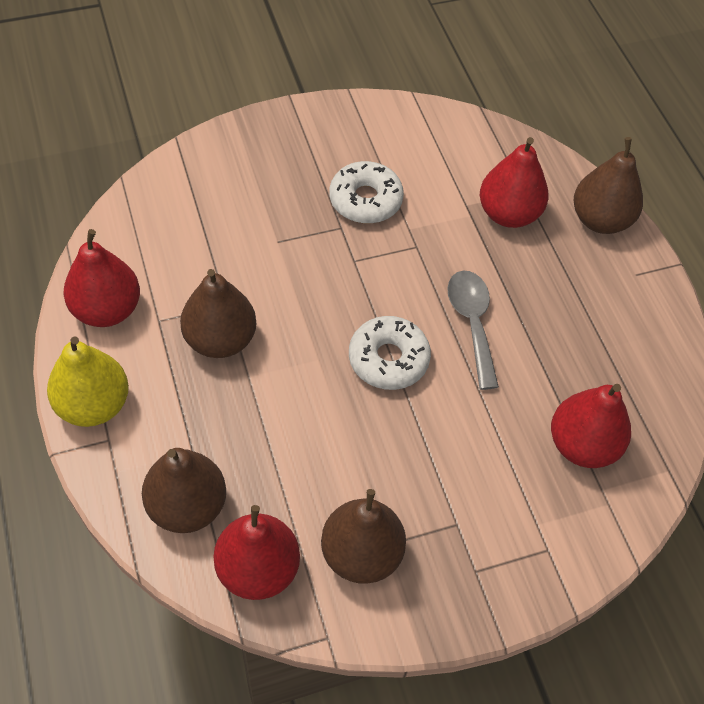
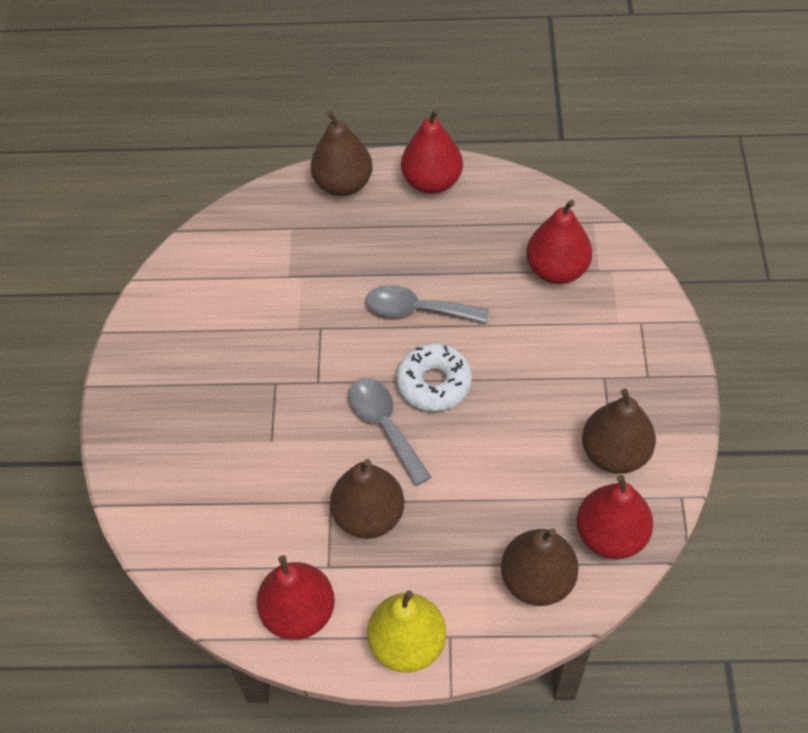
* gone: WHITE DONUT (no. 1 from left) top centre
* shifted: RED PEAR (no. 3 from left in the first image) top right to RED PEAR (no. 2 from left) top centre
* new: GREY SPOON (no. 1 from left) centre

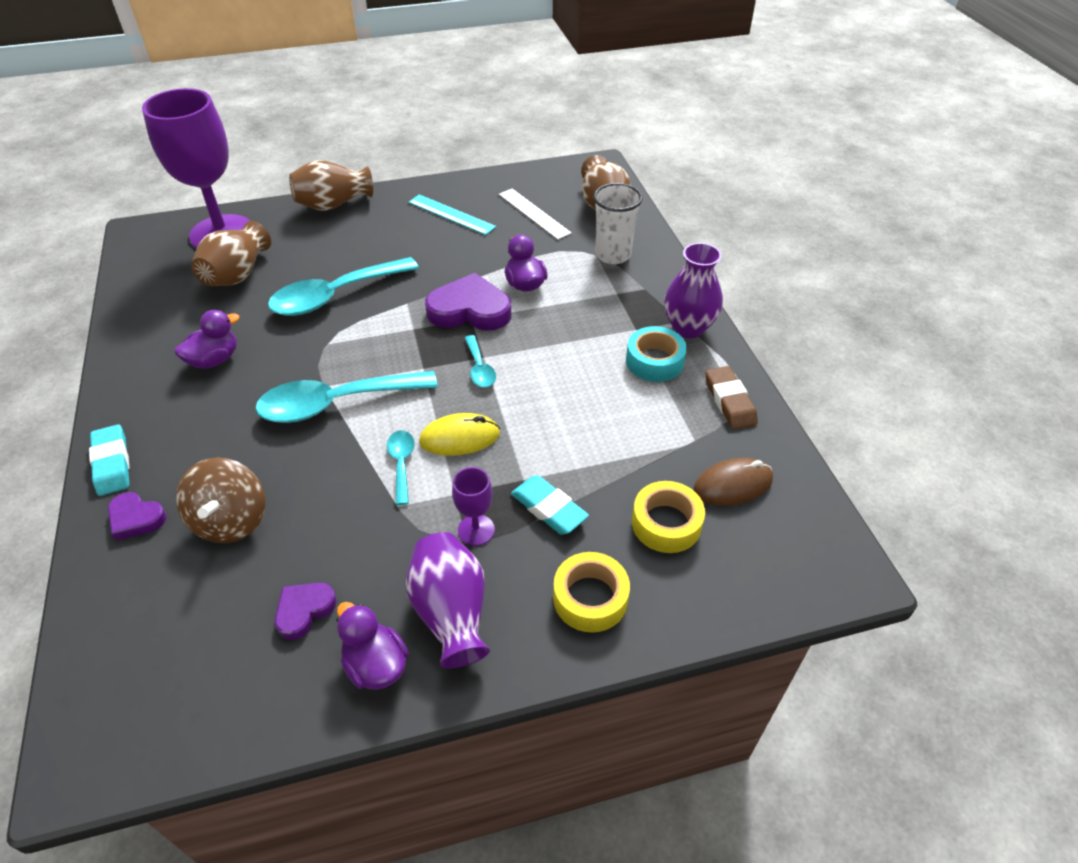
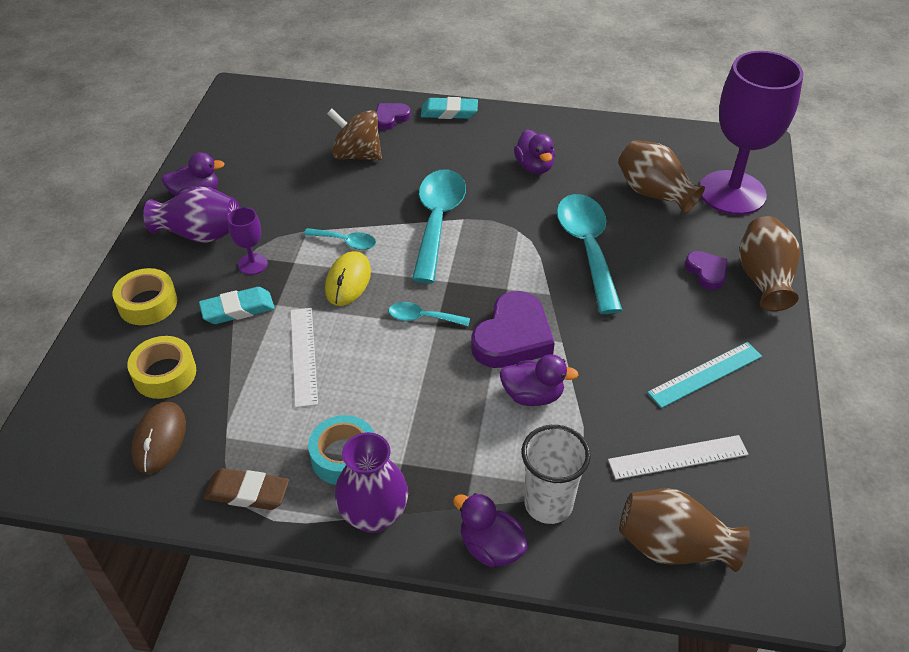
* shifted: PURPLE HEART (no. 2 from left in the first image) bottom left to PURPLE HEART (no. 3 from left) middle right
* new: WHITE RULER (no. 1 from left) centre
* new: PURPLE DUCK (no. 2 from left) bottom centre

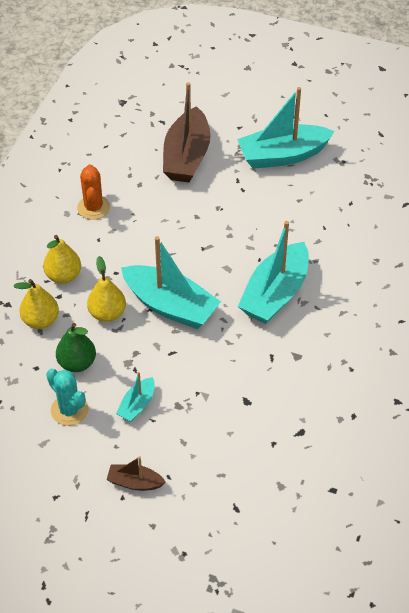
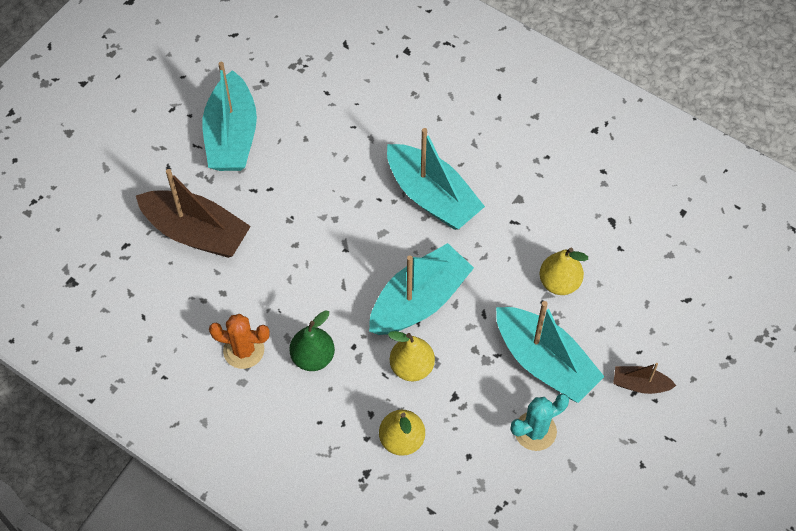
* shifted: YELLOW PEAR (no. 2 from left in the first image) middle left to YELLOW PEAR (no. 3 from left) middle right
* shifted: GREEN PEAR middle left to centre
* rotated: BROWN BOAT (no. 1 from left in the first image) bottom left = bottom right 75 degrees clockwise
* scaled: TURQUOISE BOAT (no. 1 from left in the first image) middle left = middle right x2.06

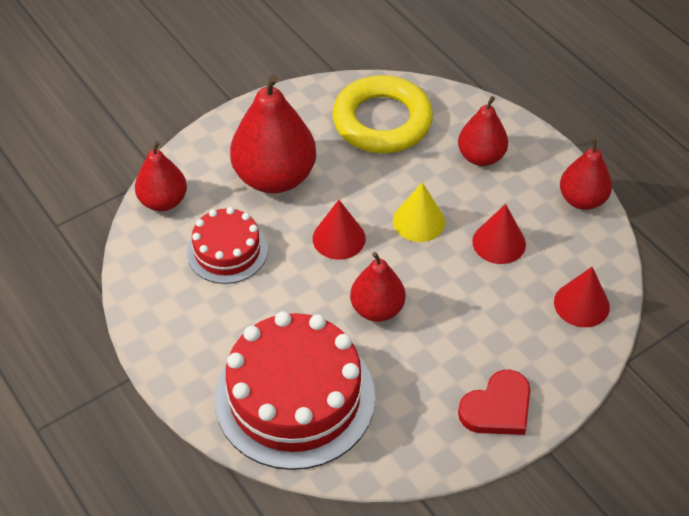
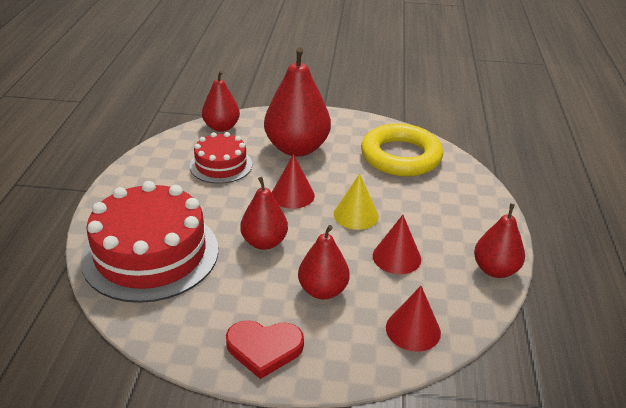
* shifted: RED PEAR (no. 4 from left) top right to centre

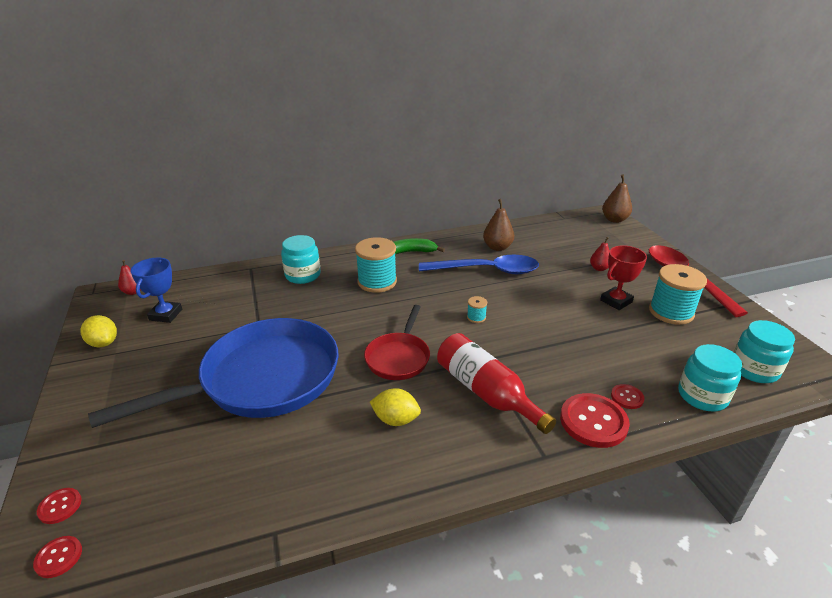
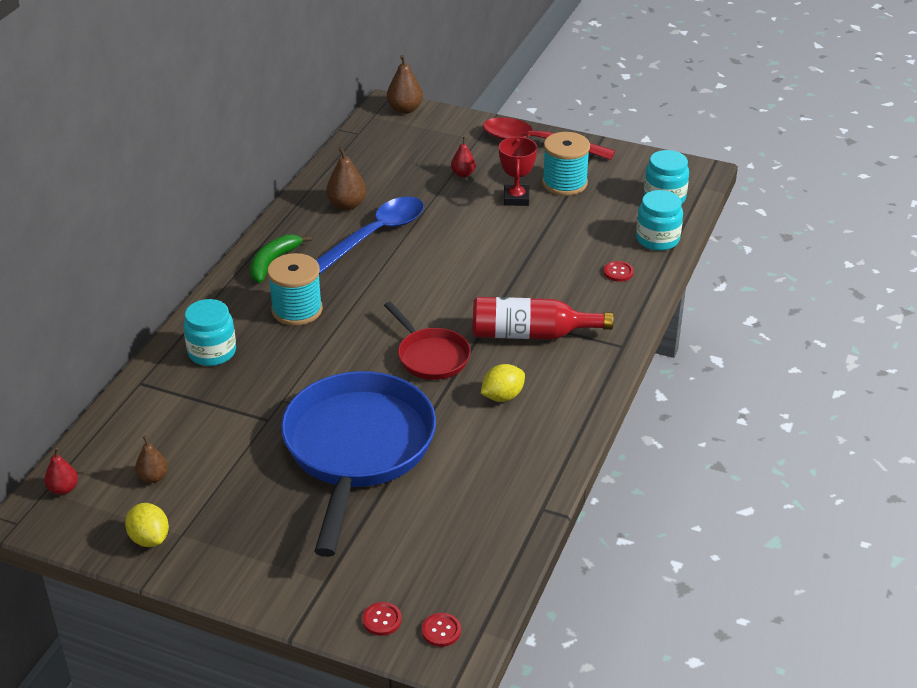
* rotated: YELLOW LEMON (no. 1 from left) middle left = bottom left 60 degrees clockwise
* swapped: BLUE TROPHY middle left to BROWN PEAR (no. 1 from left) bottom left
* gone: TURQUOISE SPOOL (no. 2 from left) centre
* gone: RED BUTTON (no. 3 from left) bottom right

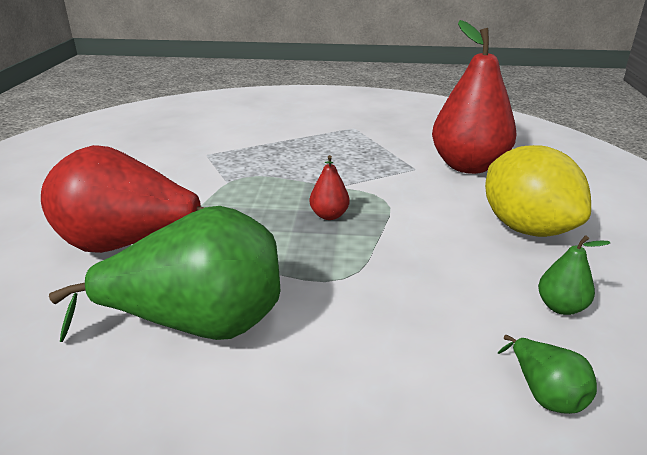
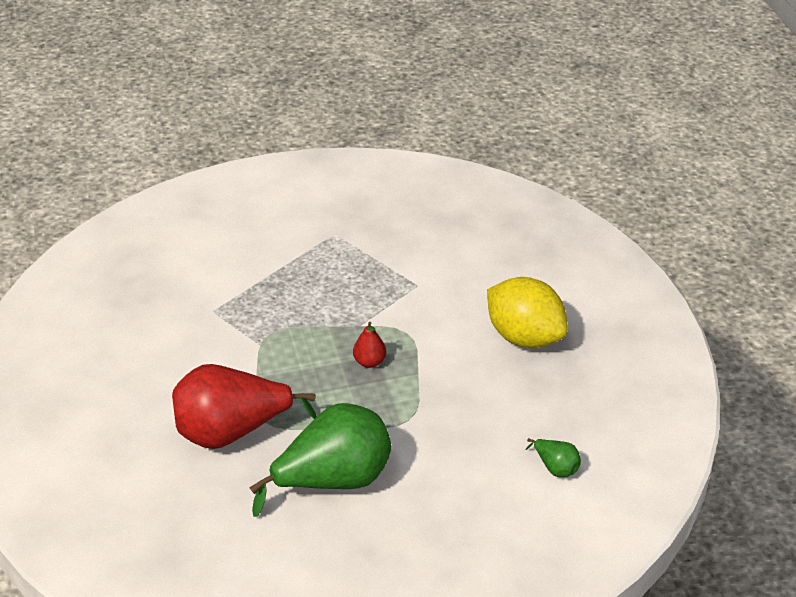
* gone: RED PEAR (no. 3 from left) top right
* gone: GREEN PEAR (no. 3 from left) middle right

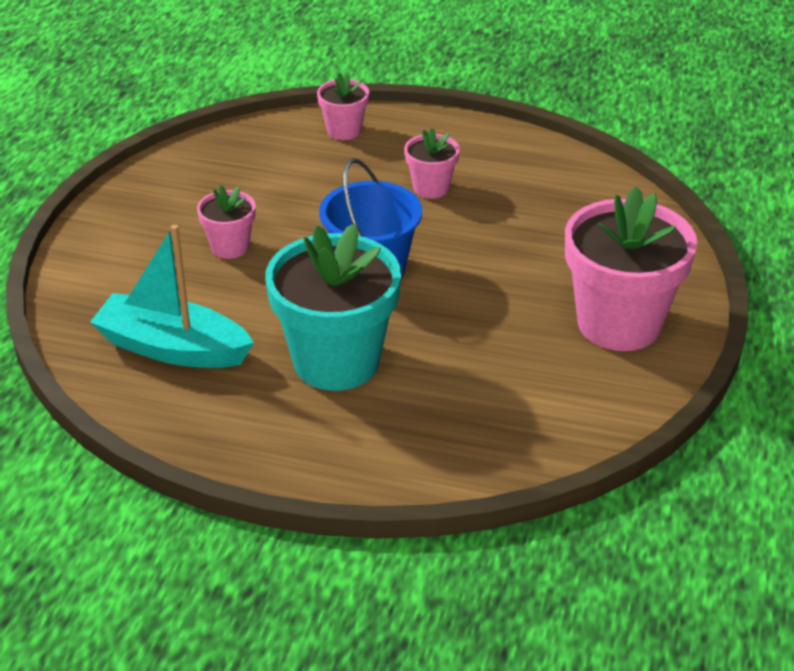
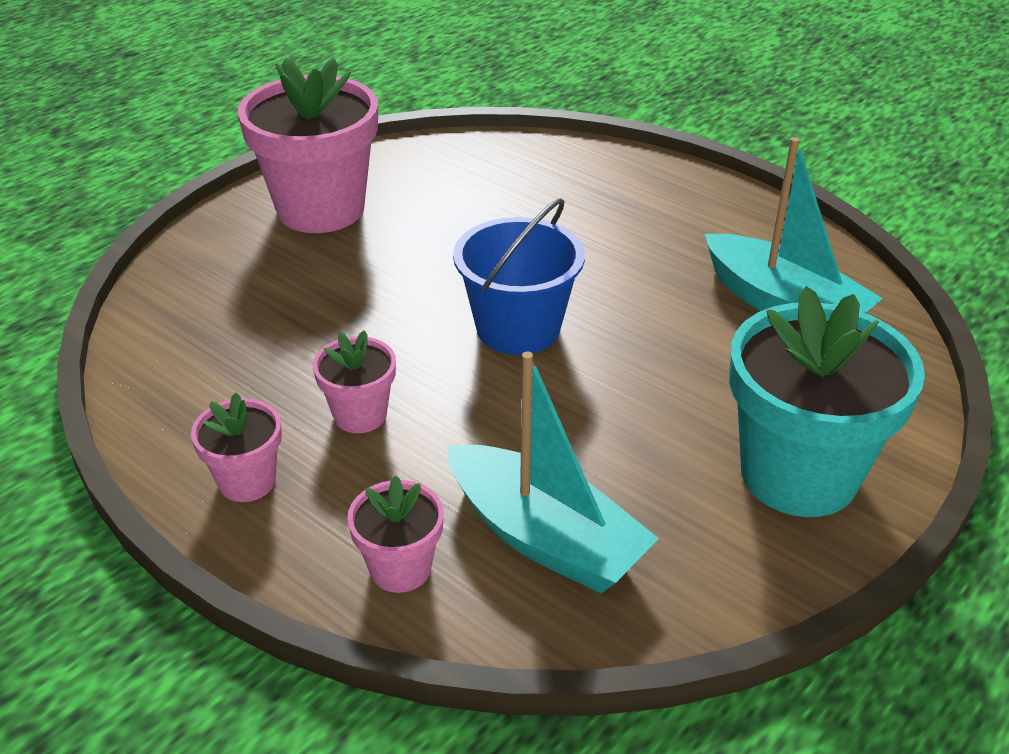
* shifted: PINK FLOWER POT (no. 1 from left) top left to middle left
* shifted: TURQUOISE FLOWER POT centre to middle right
* new: TURQUOISE BOAT (no. 1 from left) centre

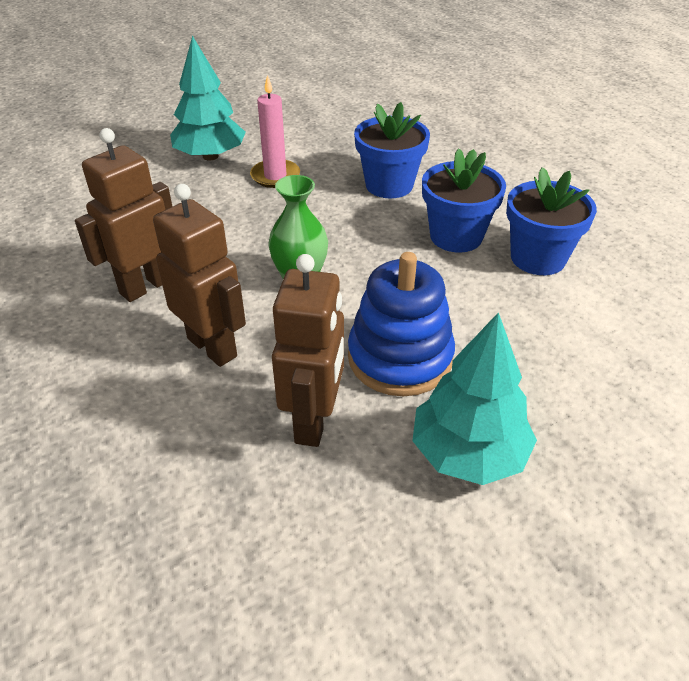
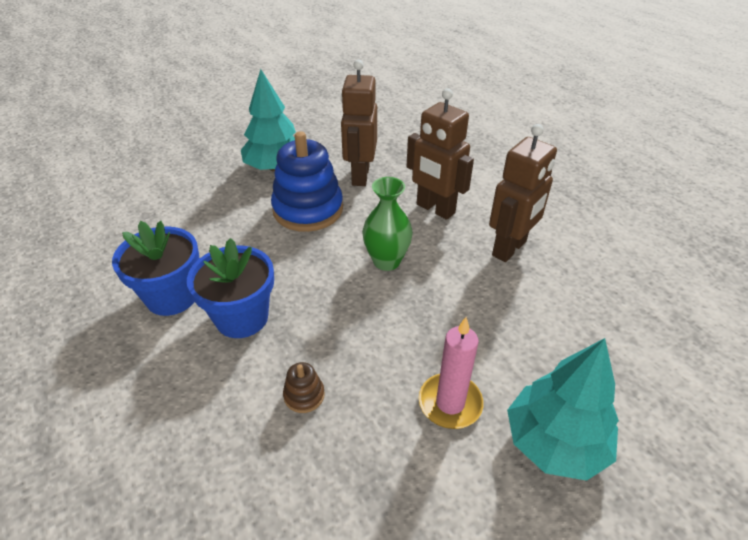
* swapped: BLUE FLOWER POT (no. 1 from left) top centre to BROWN STACKING TOY bottom centre

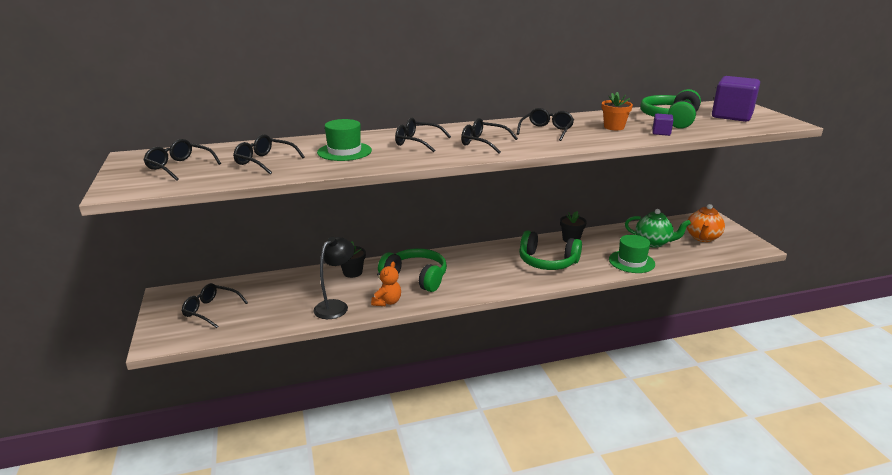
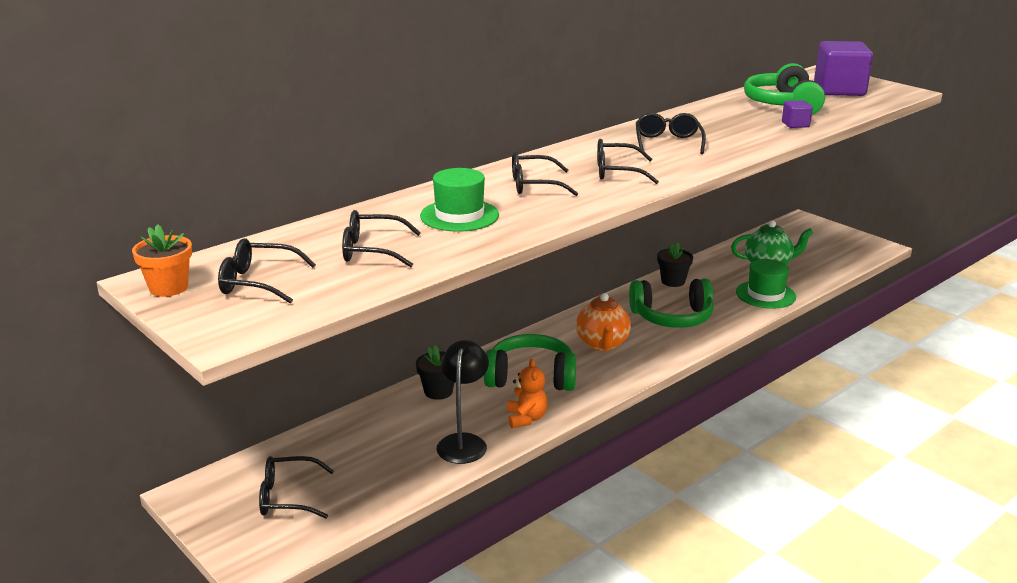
* shifted: ORANGE FLOWER POT top right to middle left
* shifted: ORANGE TEAPOT middle right to centre

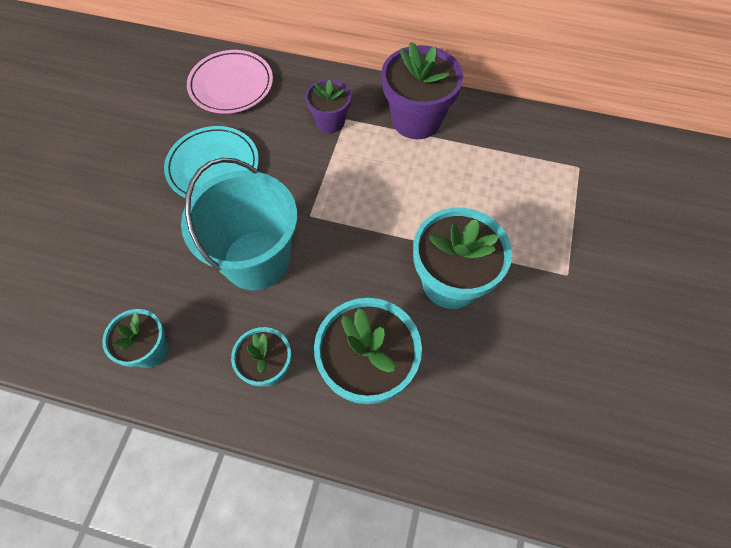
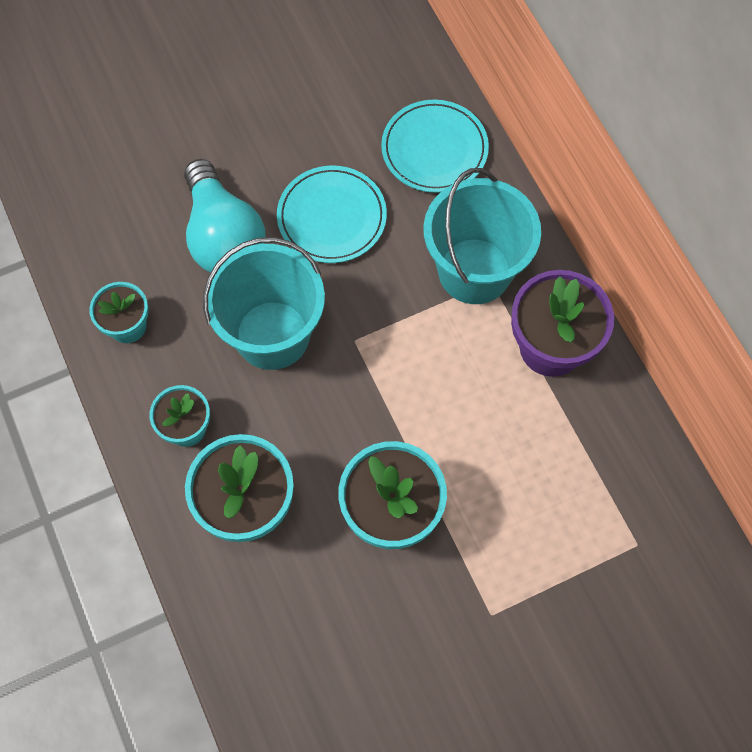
* repainted: PINK PLATE top left to TURQUOISE PLATE (no. 2 from left) top centre
* swapped: PURPLE FLOWER POT (no. 1 from left) top centre to TURQUOISE BUCKET (no. 2 from left) top centre
* new: TURQUOISE LIGHT BULB top left

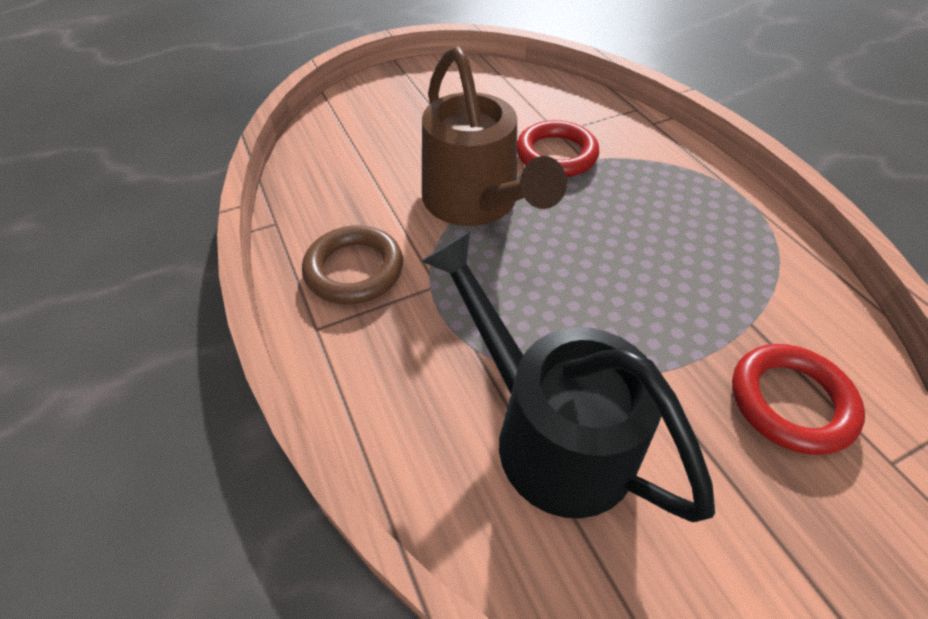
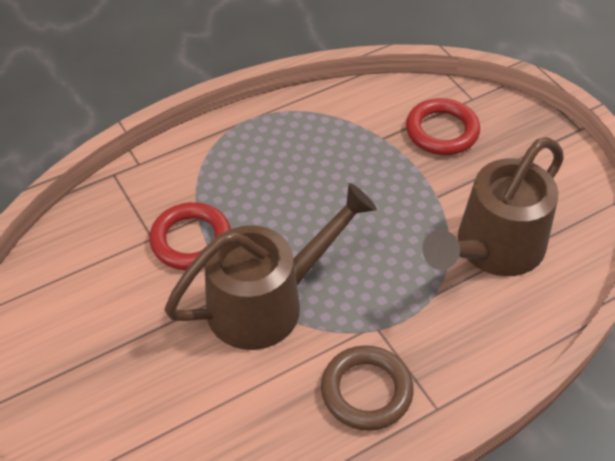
* repainted: BLACK WATERING CAN centre to BROWN WATERING CAN (no. 2 from left) middle right

